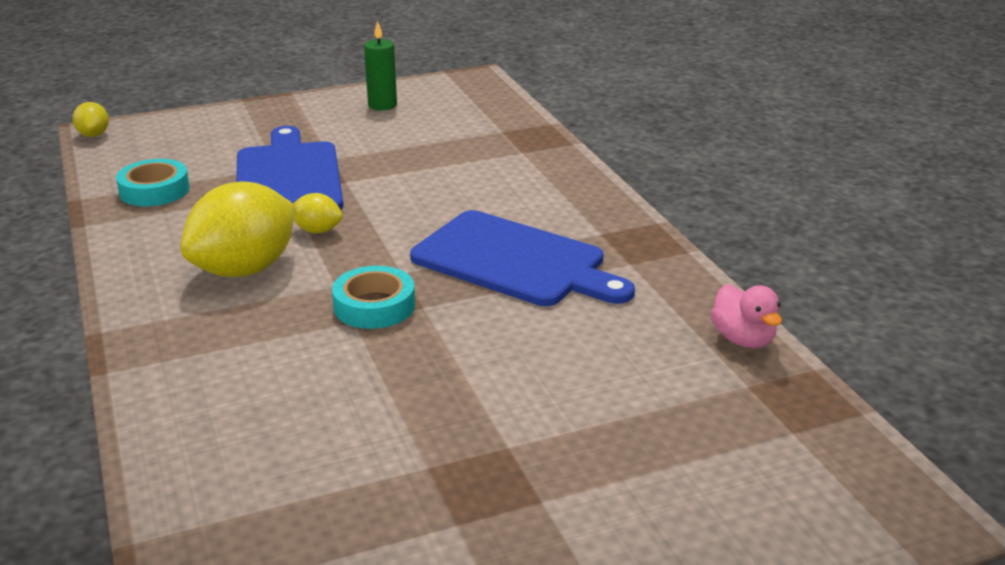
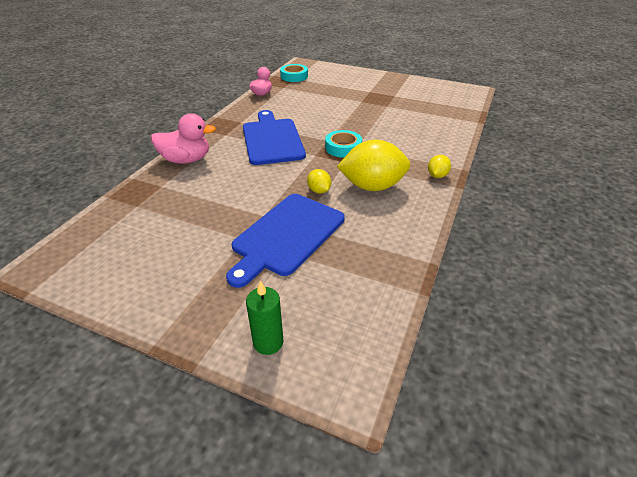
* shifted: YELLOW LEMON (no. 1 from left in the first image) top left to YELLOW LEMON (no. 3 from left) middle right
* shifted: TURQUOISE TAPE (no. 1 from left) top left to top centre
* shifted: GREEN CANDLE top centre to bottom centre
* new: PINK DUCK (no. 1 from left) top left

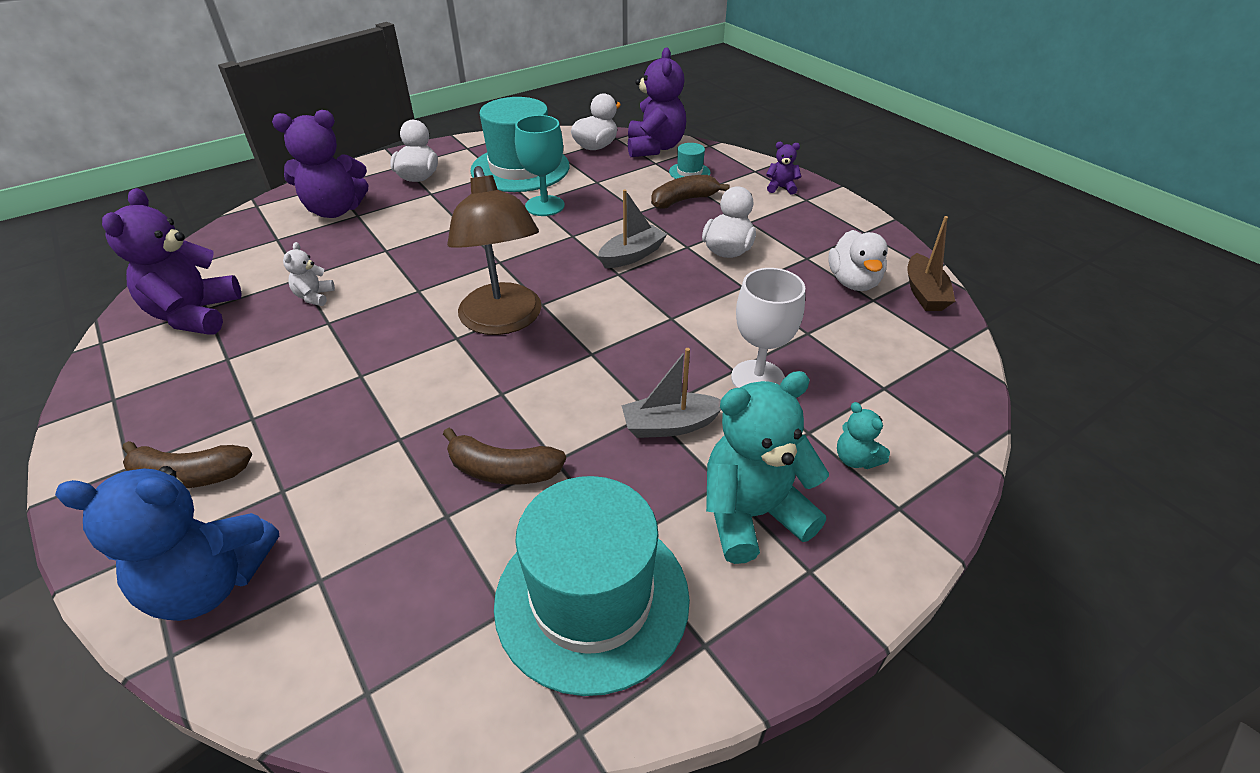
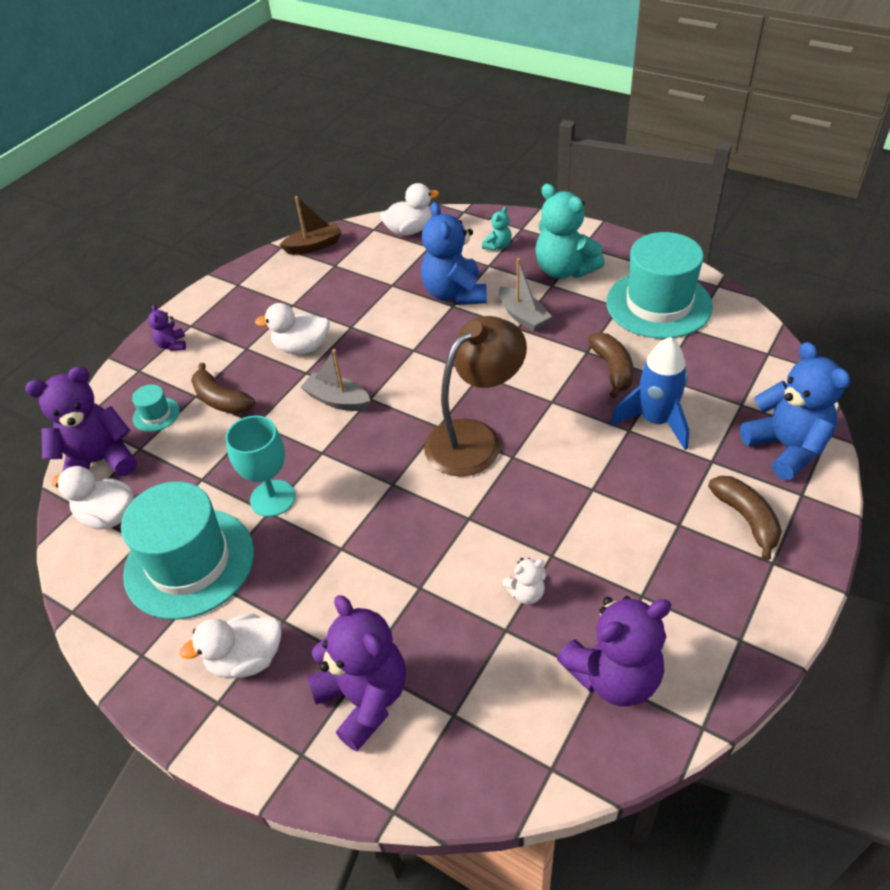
* swapped: WHITE GOBLET centre to BLUE TEDDY BEAR (no. 1 from left) top centre
* shifted: WHITE DUCK (no. 4 from left) middle right to top centre
* new: BLUE ROCKET middle right

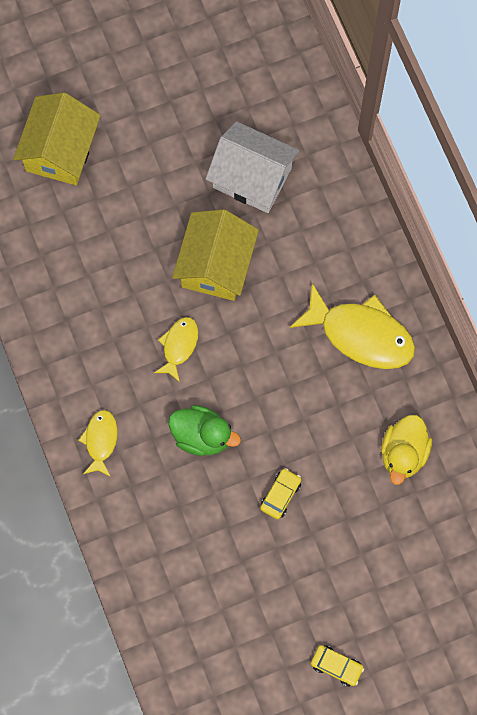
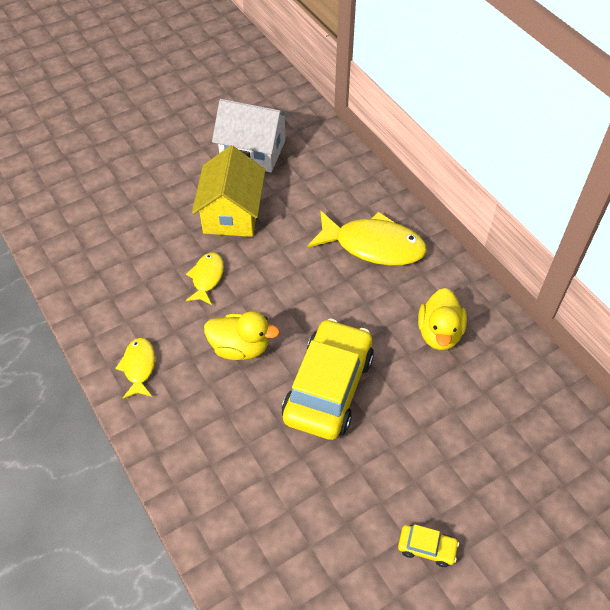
* gone: YELLOW HOUSE (no. 1 from left) top left
* repainted: GREEN DUCK centre to YELLOW DUCK (no. 1 from left) centre
* scaled: YELLOW CAR (no. 1 from left) bottom centre = centre x2.44

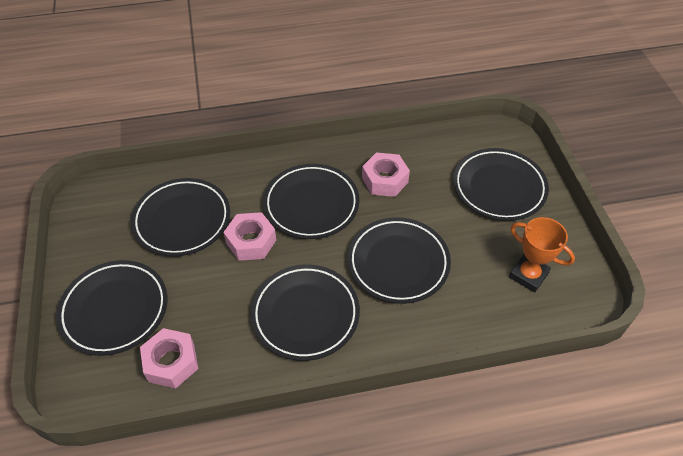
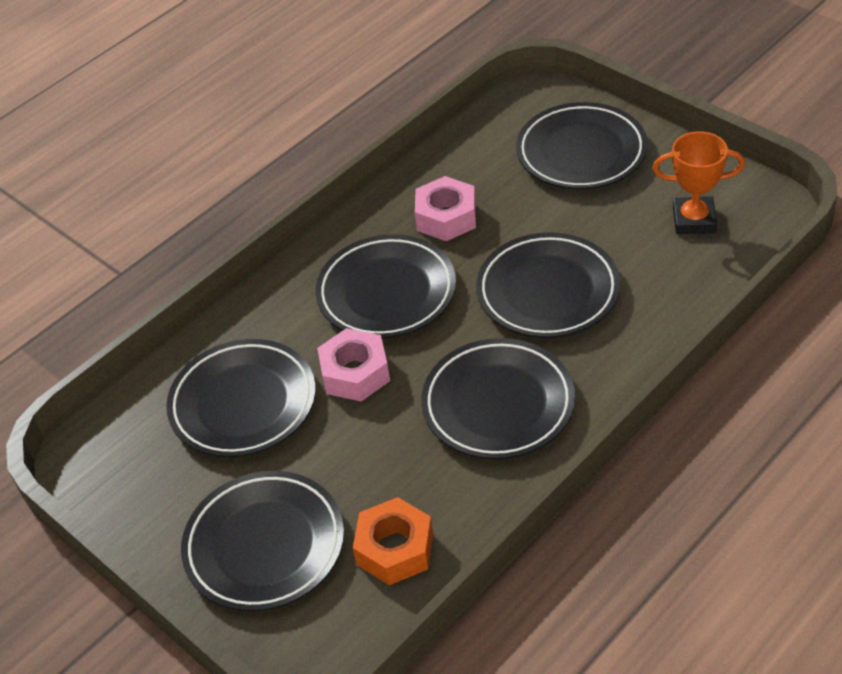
* repainted: PINK NUT (no. 1 from left) bottom left to ORANGE NUT bottom centre

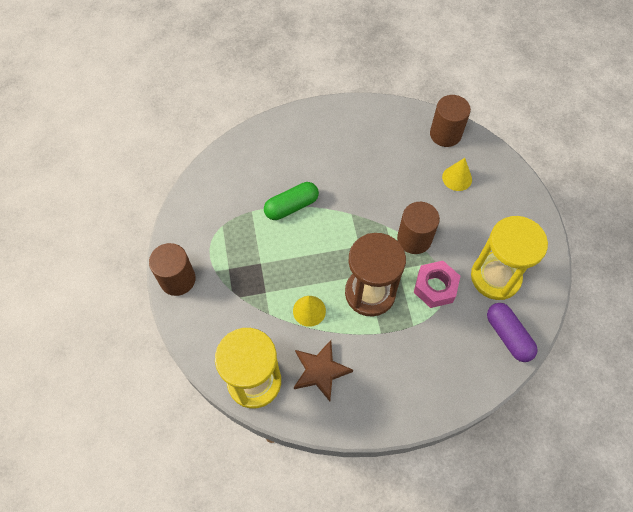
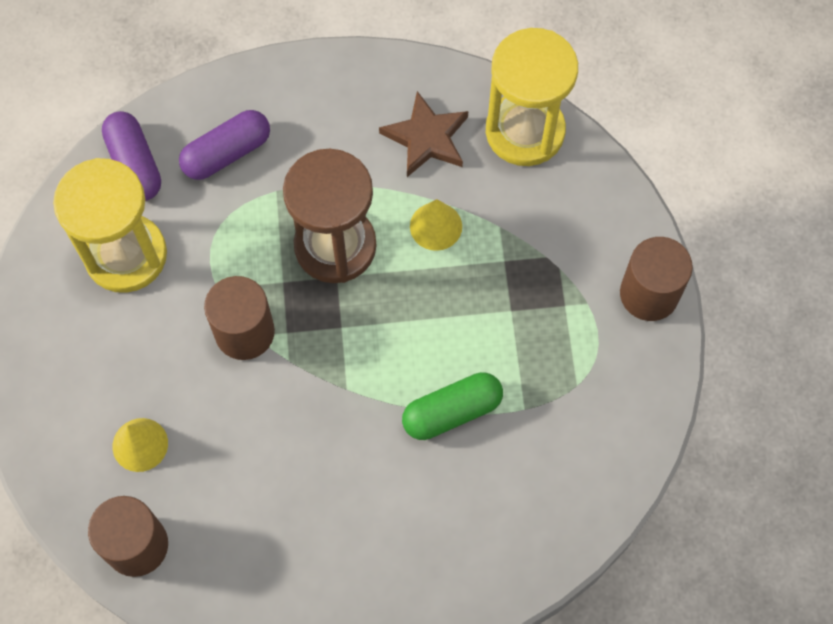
* gone: PINK NUT middle right
* new: PURPLE CAPSULE (no. 2 from left) top left

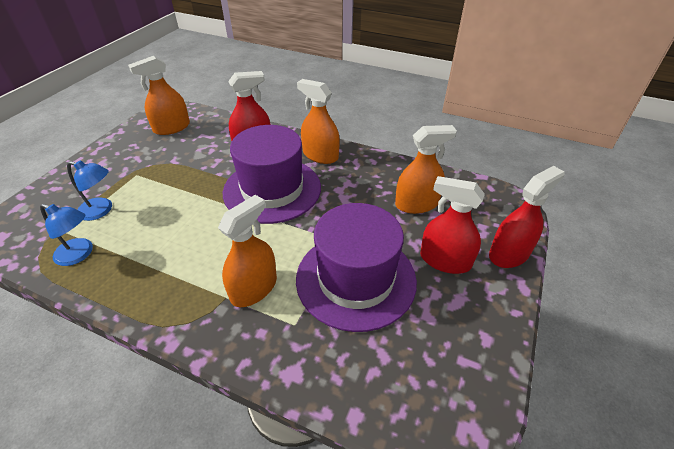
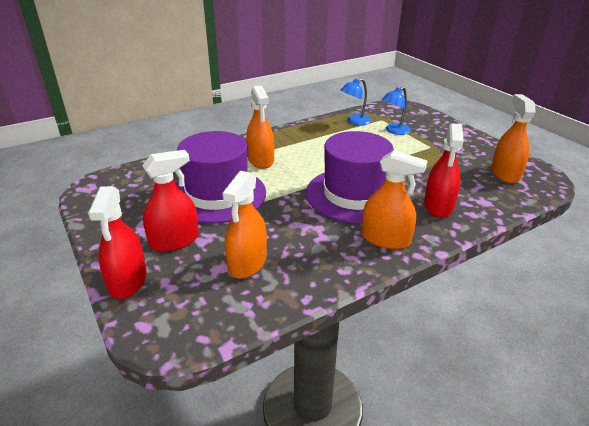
* rotated: ORANGE SPRAY BOTTLE (no. 3 from left) top centre = middle right 45 degrees clockwise

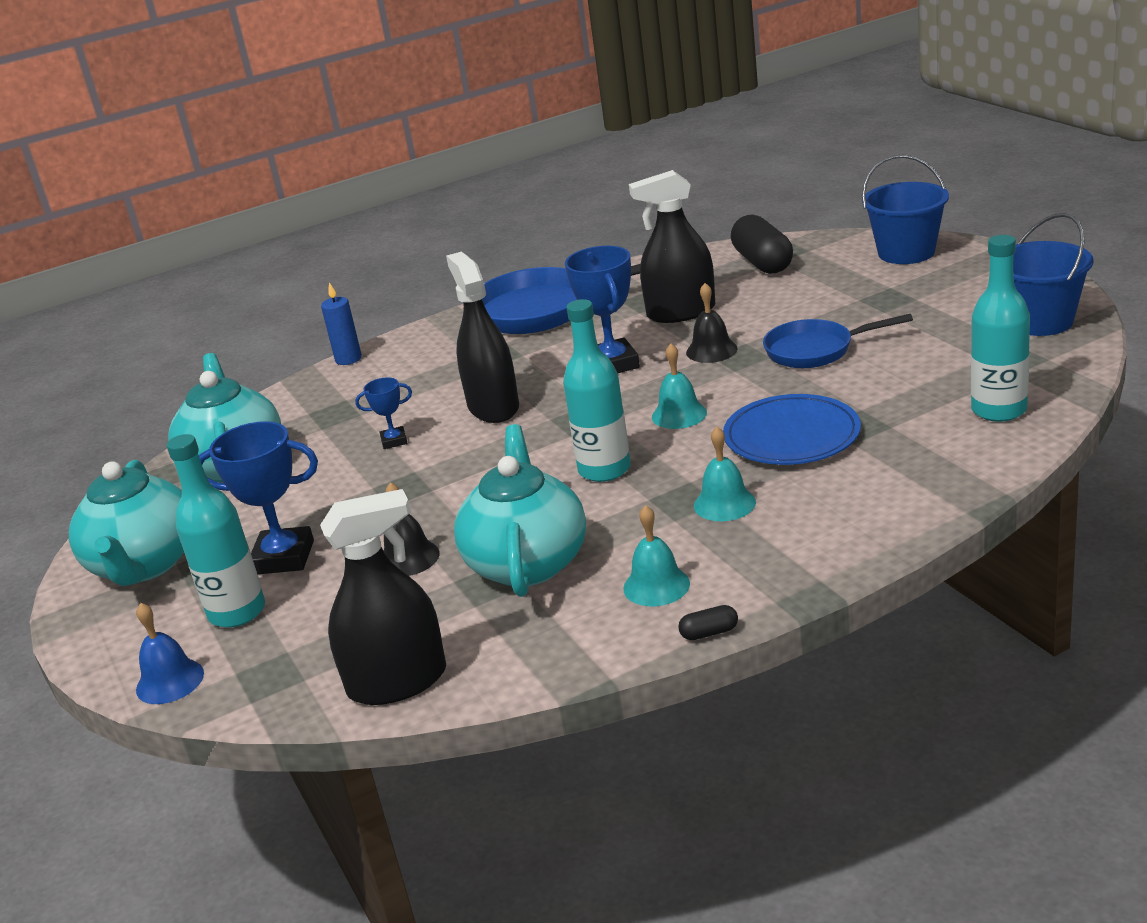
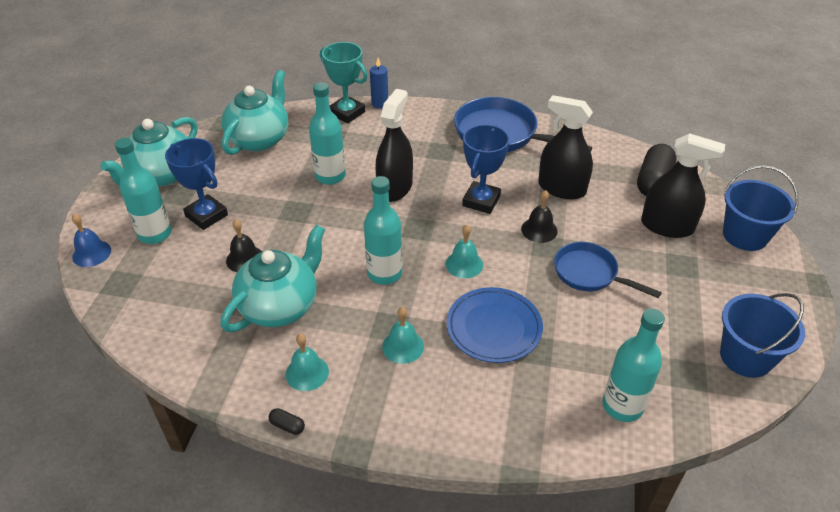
* shifted: BLACK SPRAY BOTTLE (no. 1 from left in the first image) centre to BLACK SPRAY BOTTLE (no. 3 from left) middle right
* swapped: BLUE TROPHY (no. 2 from left) centre to TURQUOISE BOTTLE (no. 2 from left) top centre
* new: TURQUOISE TROPHY top centre

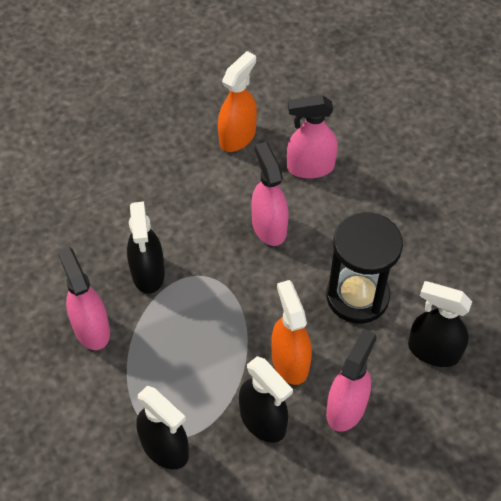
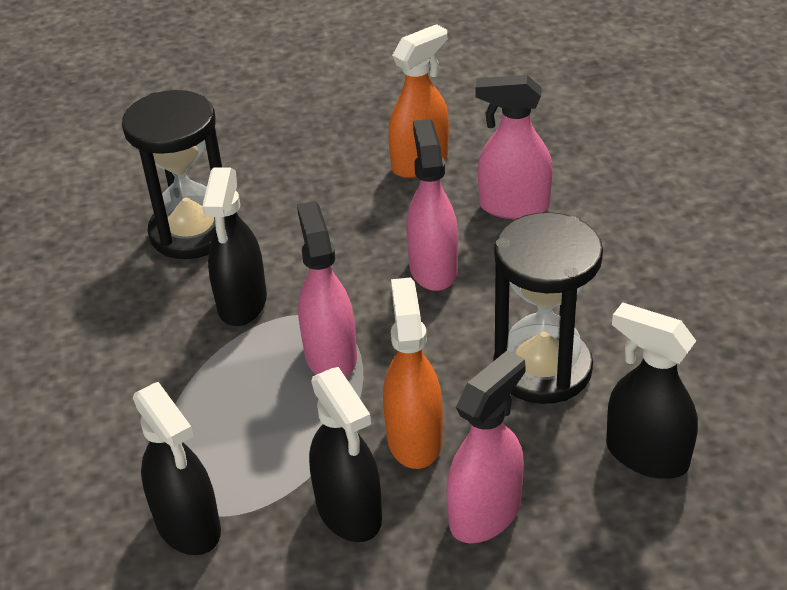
* shifted: PINK SPRAY BOTTLE (no. 1 from left) middle left to centre
* new: BLACK HOURGLASS (no. 1 from left) top left

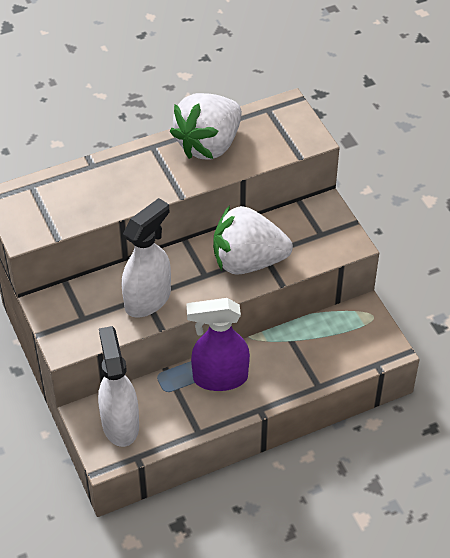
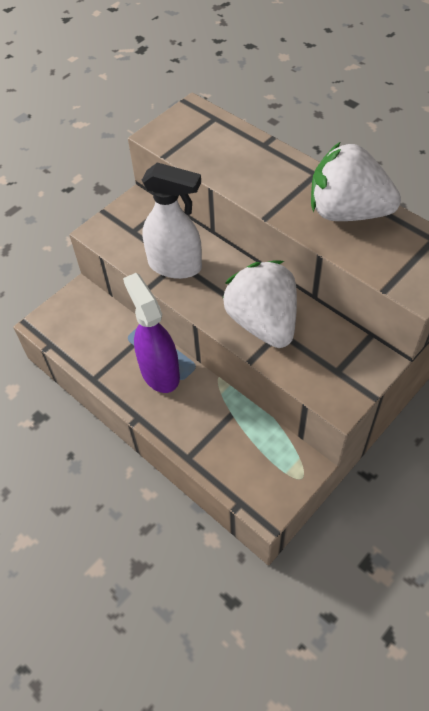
* gone: WHITE SPRAY BOTTLE (no. 1 from left) bottom left

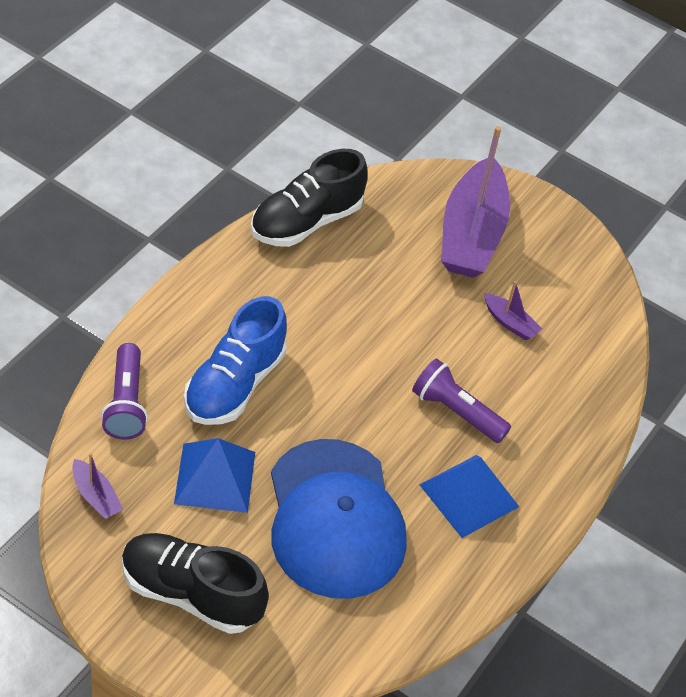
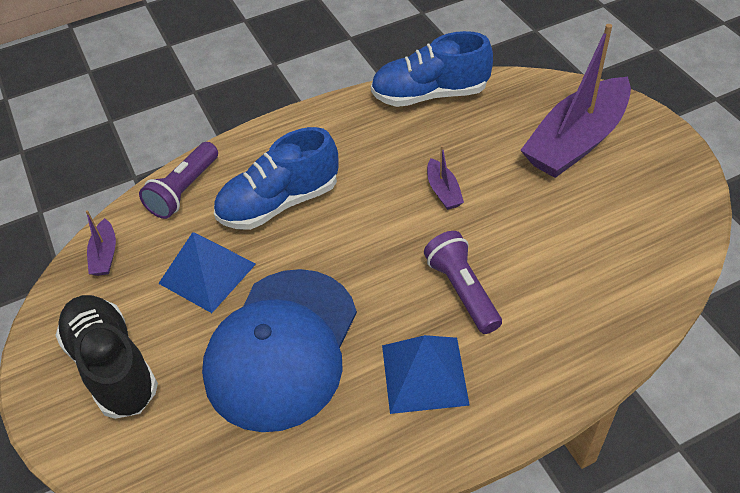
* repainted: BLACK SHOE (no. 2 from left) top centre to BLUE SHOE (no. 2 from left) top centre
* shifted: PURPLE BOAT (no. 3 from left in the first image) middle right to PURPLE BOAT (no. 2 from left) centre

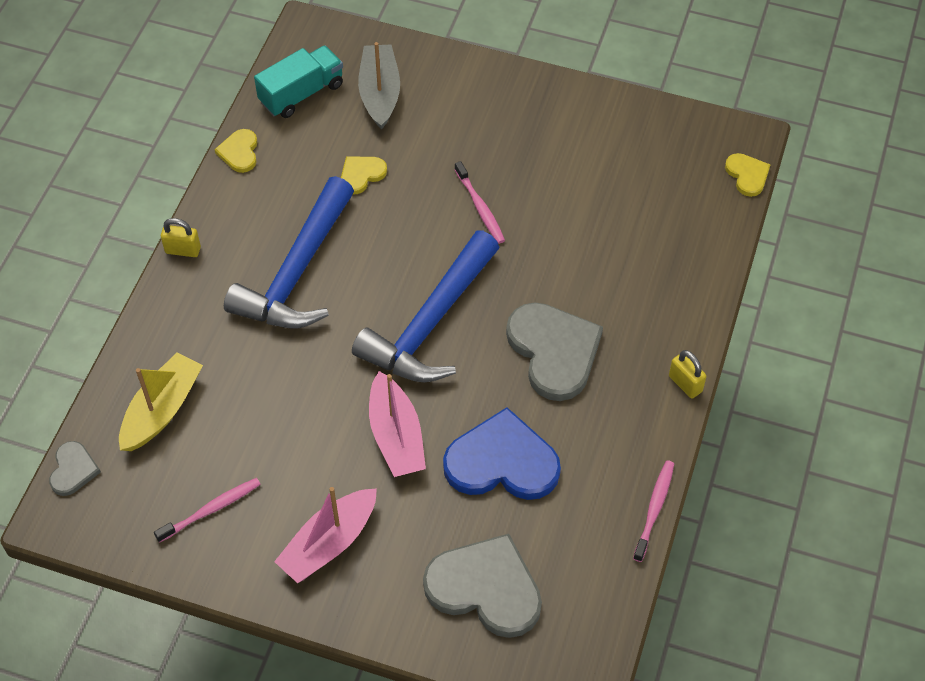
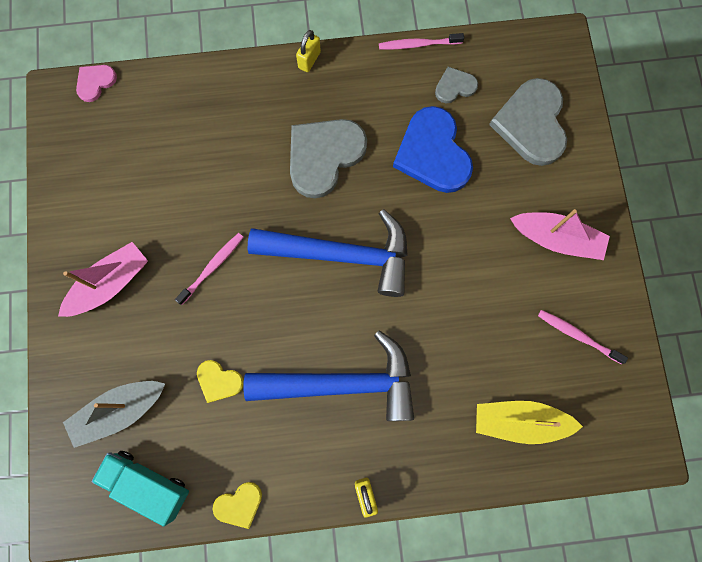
* shifted: GREY HEART (no. 1 from left in the first image) bottom left to GREY HEART (no. 2 from left) top centre
* shifted: PINK BOAT (no. 2 from left in the first image) centre to PINK BOAT (no. 1 from left) middle left
* repainted: YELLOW HEART (no. 3 from left) top right to PINK HEART top left

